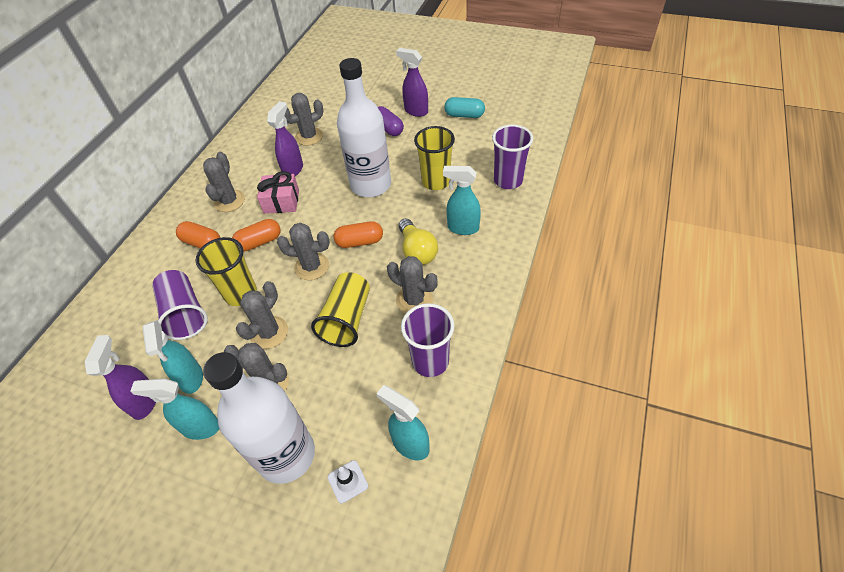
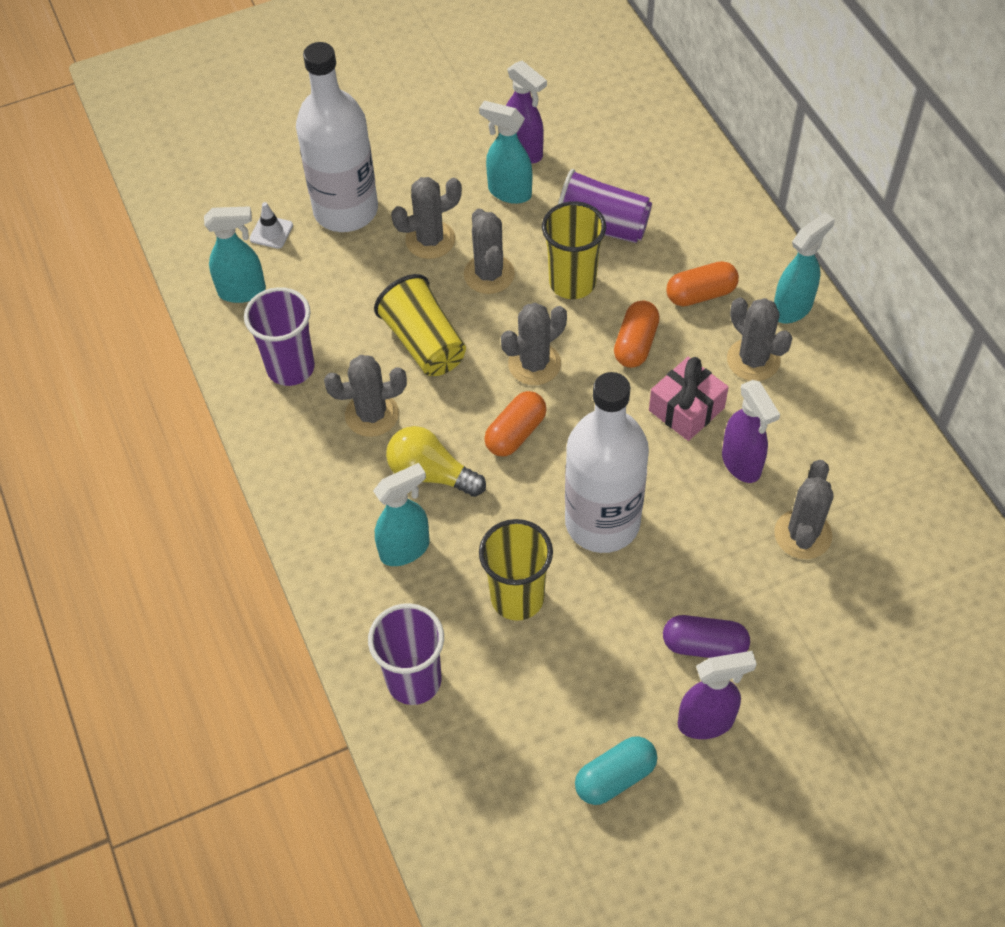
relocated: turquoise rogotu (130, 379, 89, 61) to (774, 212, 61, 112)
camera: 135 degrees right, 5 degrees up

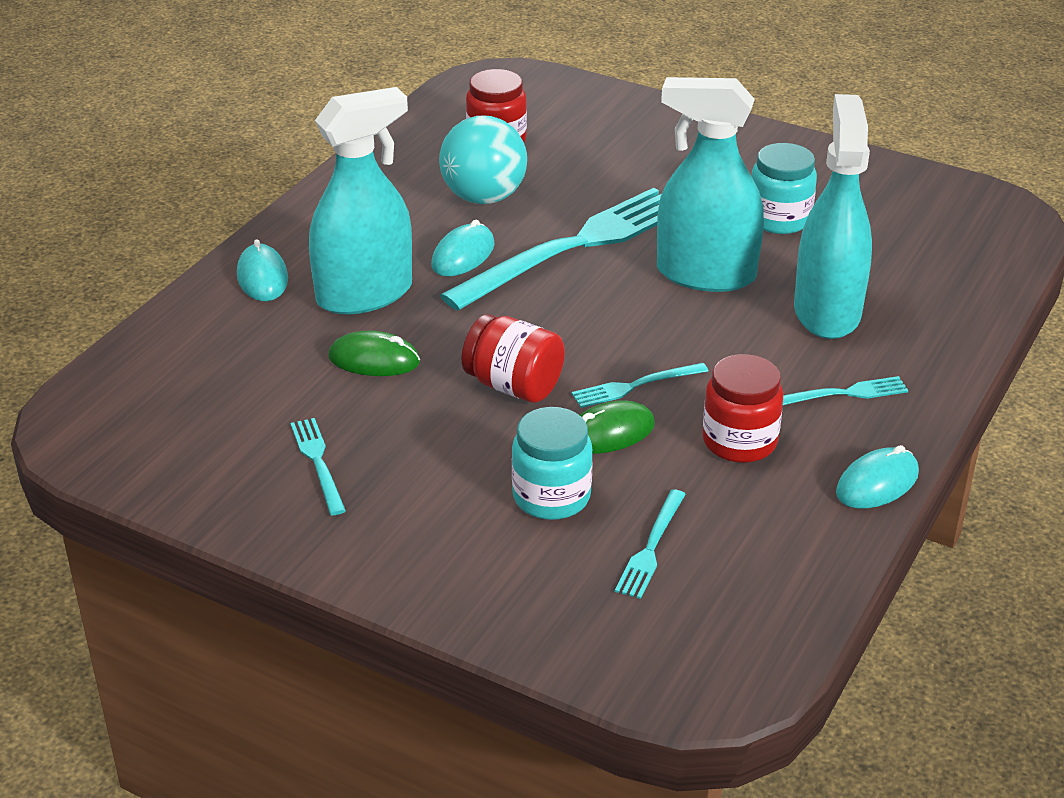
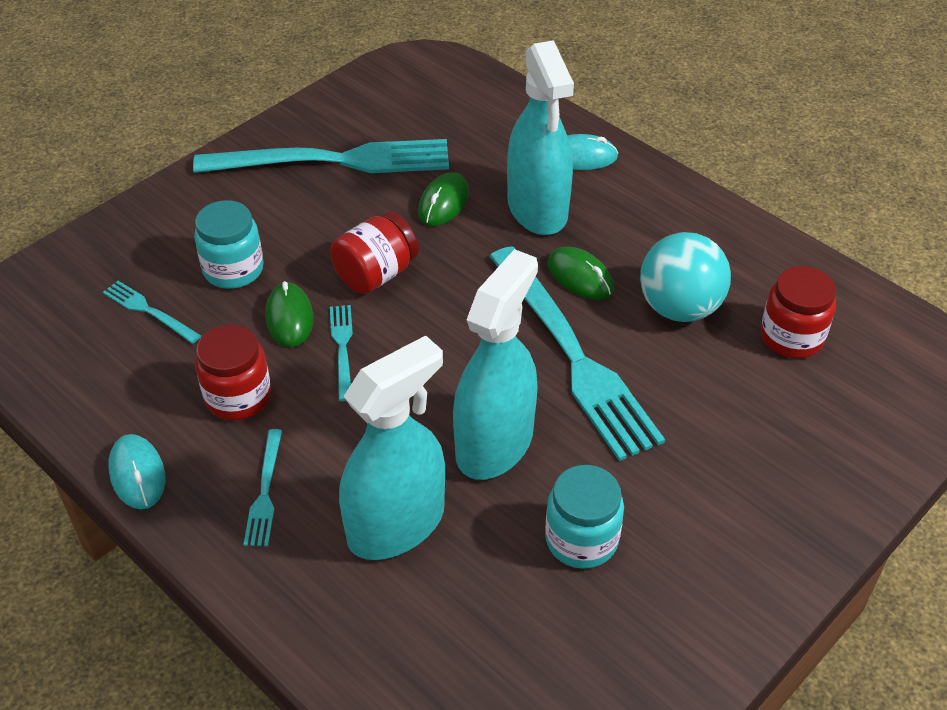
colour: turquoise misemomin (431, 220, 64, 56) to green misemomin (548, 247, 66, 53)
spun: turquoise rogotu (794, 94, 78, 245) = (339, 335, 106, 225) 60 degrees counterclockwise
size: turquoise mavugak (290, 418, 56, 97) = (193, 139, 256, 34) x2.30
camera: 105 degrees right, 10 degrees up

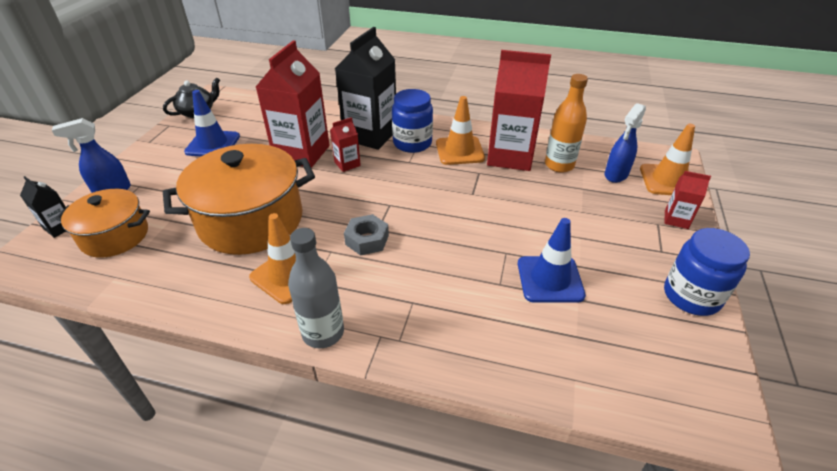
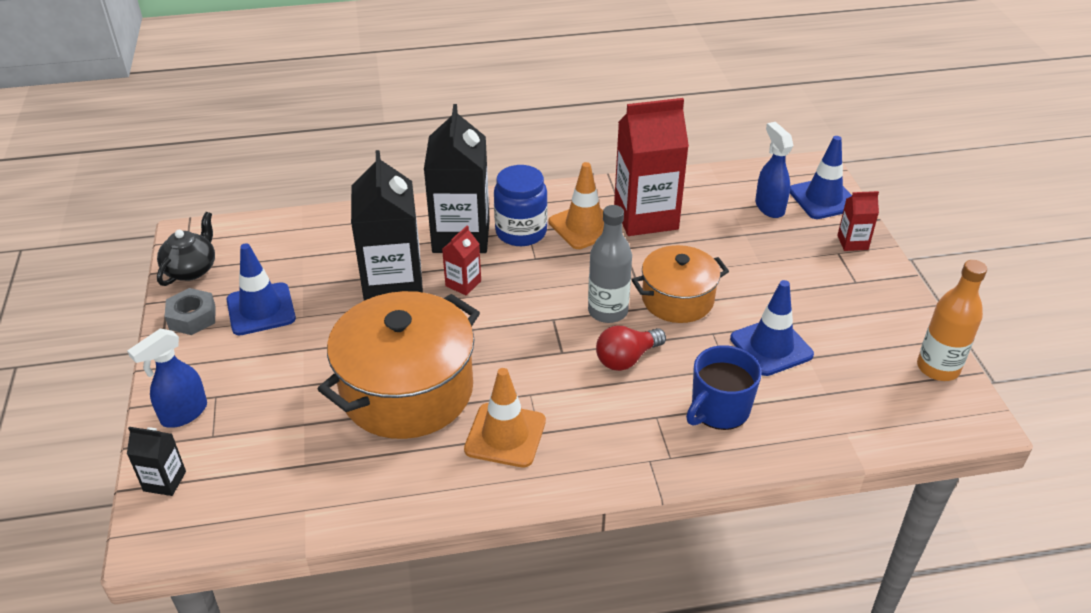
missing: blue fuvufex (664, 228, 86, 88)
appeared: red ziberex (596, 325, 70, 46); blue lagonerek (686, 345, 76, 85)
relocated: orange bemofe (56, 189, 94, 69) to (632, 245, 97, 78); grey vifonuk (288, 228, 56, 120) to (588, 205, 44, 118); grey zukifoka (344, 214, 45, 42) to (165, 288, 51, 47); orange vifonuk (545, 74, 43, 99) to (917, 260, 70, 121)
colour: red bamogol (256, 40, 74, 128) to black bamogol (351, 150, 72, 150); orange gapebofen (640, 124, 55, 71) to blue gapebofen (790, 136, 62, 83)
spun: blue rogotu (605, 103, 41, 80) = (755, 122, 38, 96) 150 degrees clockwise
camera: 25 degrees left, 0 degrees up

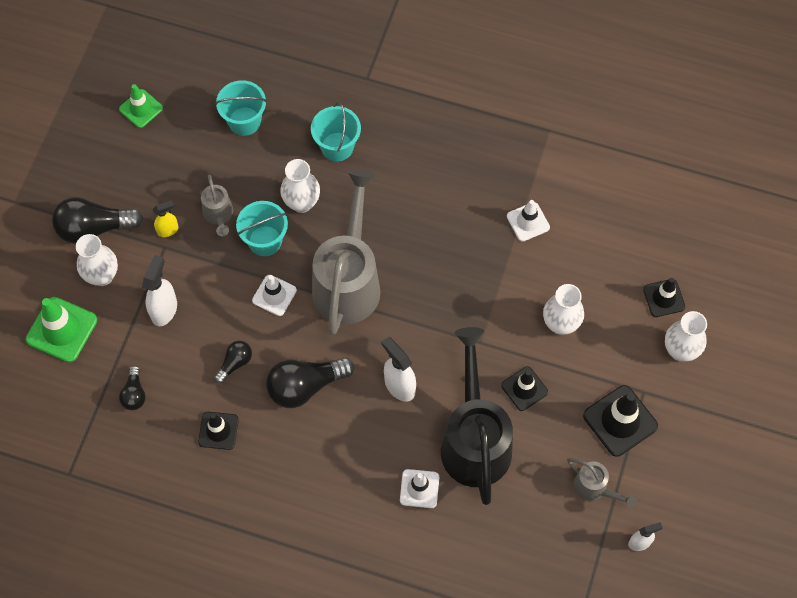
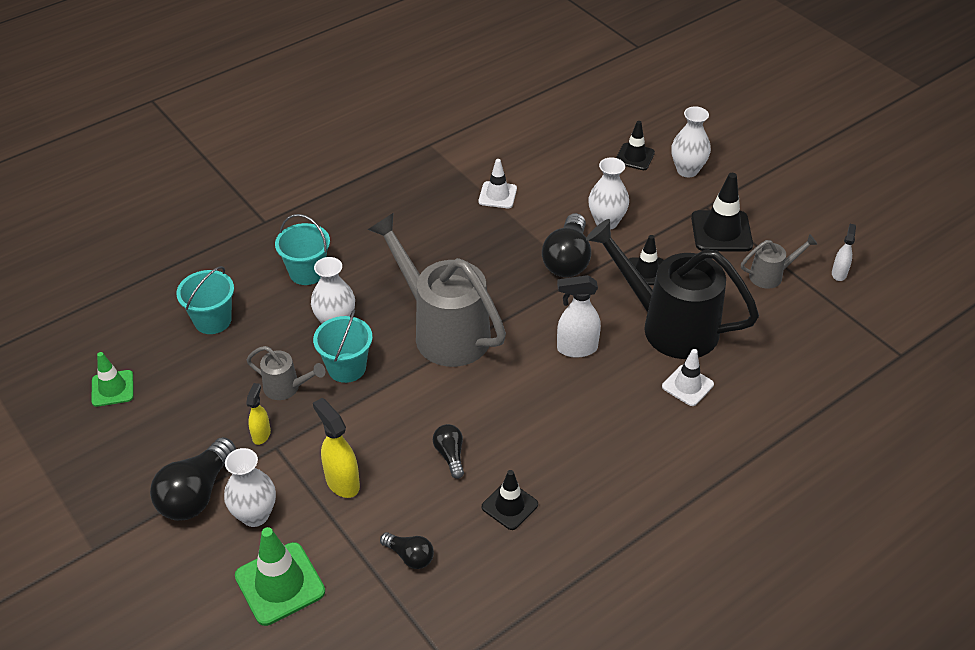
missing: white gapebofen (252, 275, 45, 41)
relocated: black ziberex (266, 357, 88, 51) to (542, 213, 49, 64)
colour: white rogotu (142, 255, 35, 71) to yellow rogotu (313, 398, 47, 100)
camera: 55 degrees left, 20 degrees down

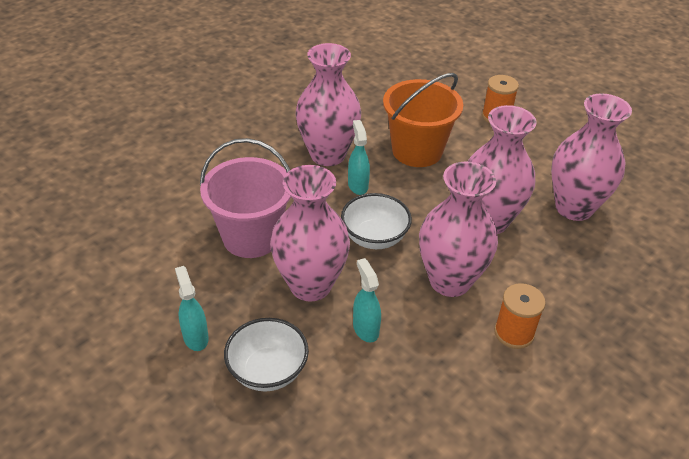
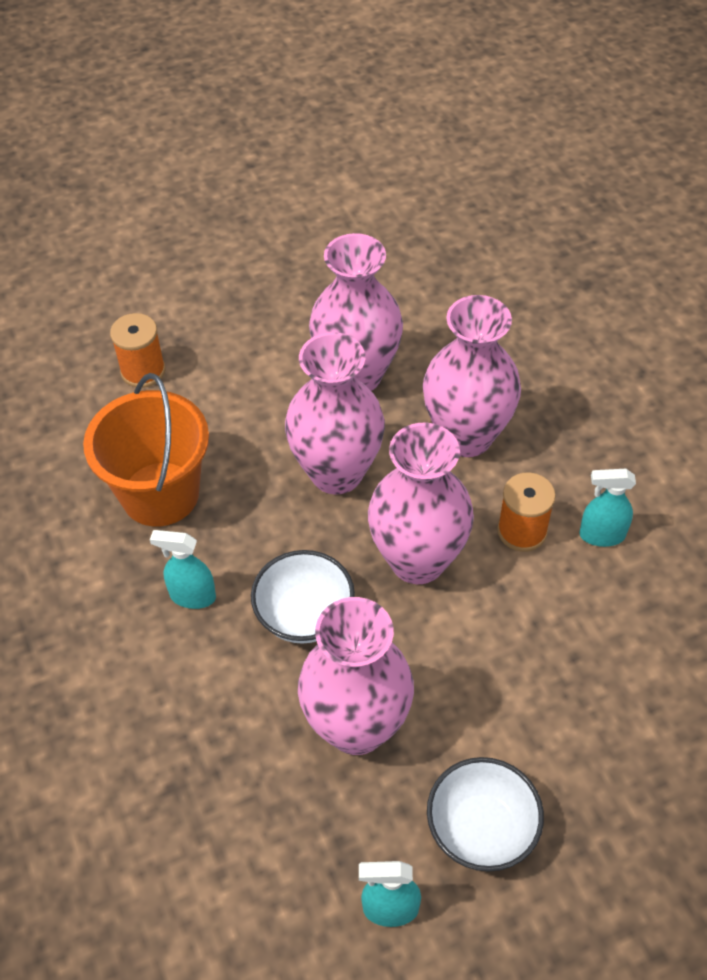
missing: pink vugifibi (200, 138, 91, 120)
relocated: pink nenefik (296, 43, 65, 123) to (423, 295, 98, 162); turquoise rogotu (353, 258, 28, 85) to (579, 469, 57, 78)
camera: 65 degrees left, 10 degrees up

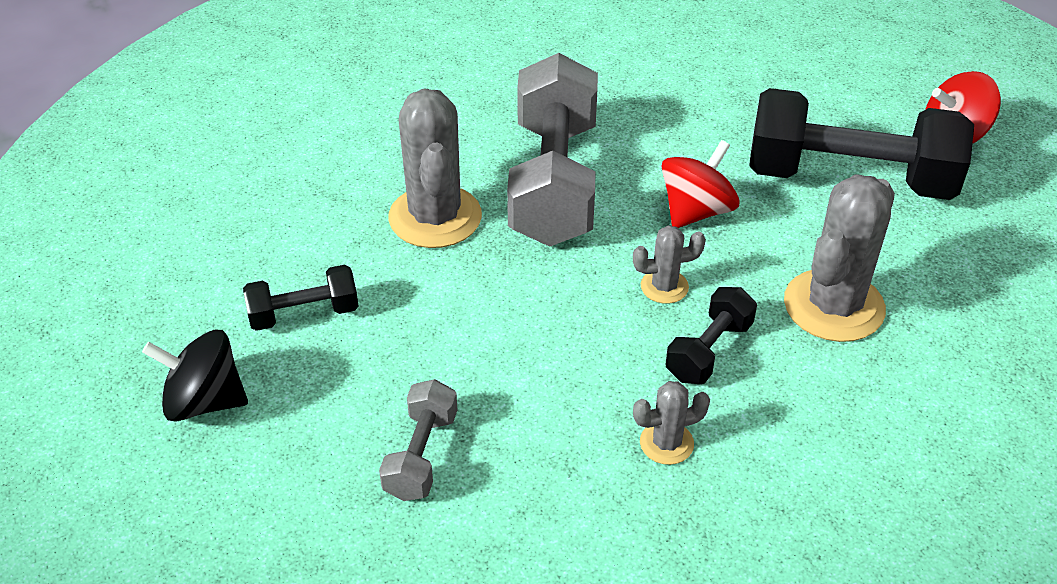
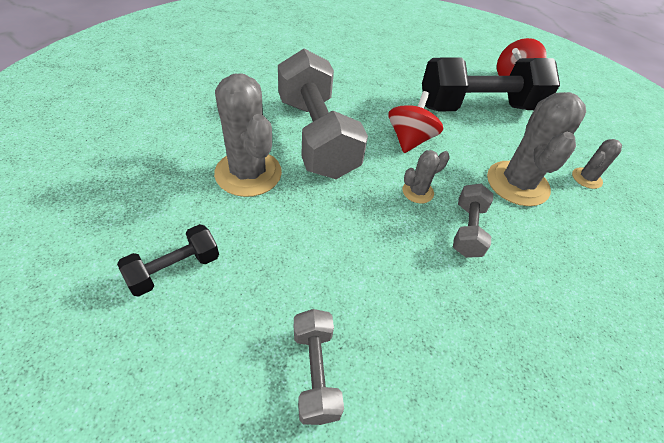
missing: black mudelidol (142, 330, 106, 92)
relocated: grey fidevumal (633, 381, 77, 84) to (572, 139, 50, 50)
colour: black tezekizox (666, 287, 91, 97) to grey tezekizox (453, 184, 40, 74)
camera: 25 degrees left, 5 degrees up

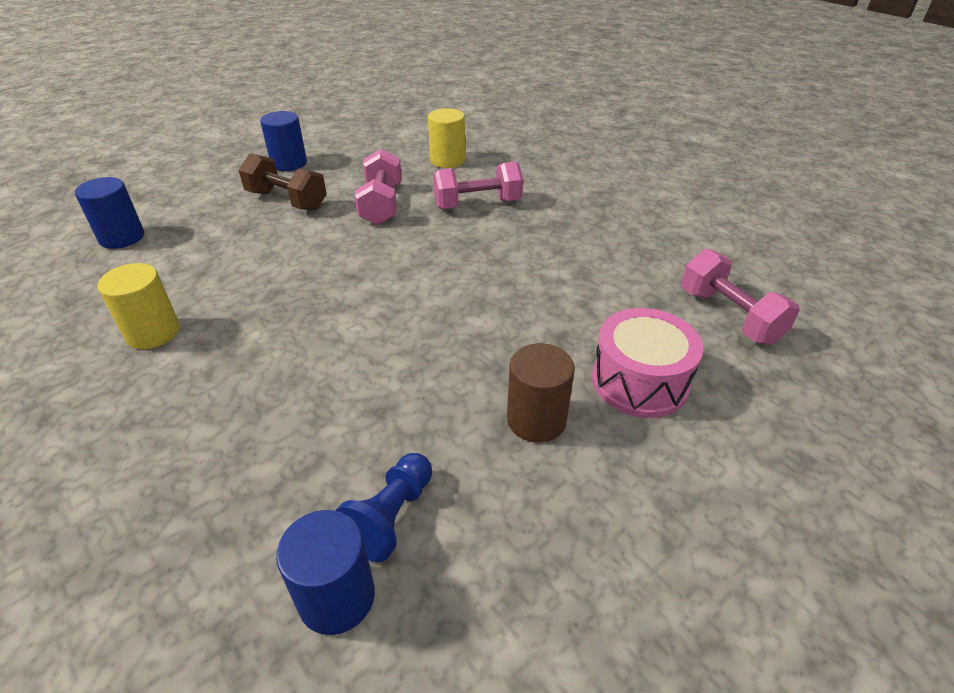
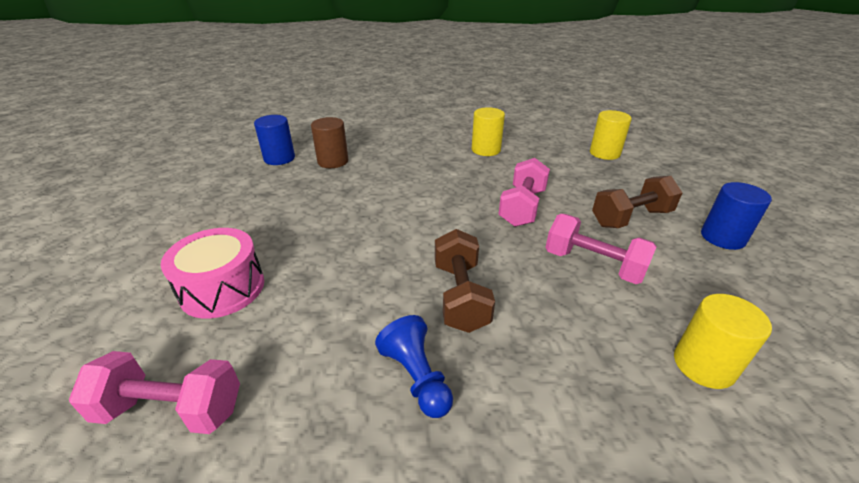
appeared: brown tezekizox (435, 229, 60, 104)
relocated: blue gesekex (335, 453, 97, 109) to (375, 315, 78, 103); pink tezekizox (433, 161, 90, 48) to (498, 158, 52, 69); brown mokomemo (507, 343, 68, 99) to (311, 117, 37, 51)
colour: blue mokomemo (75, 177, 69, 72) to yellow mokomemo (590, 110, 42, 50)
camera: 125 degrees right, 5 degrees down

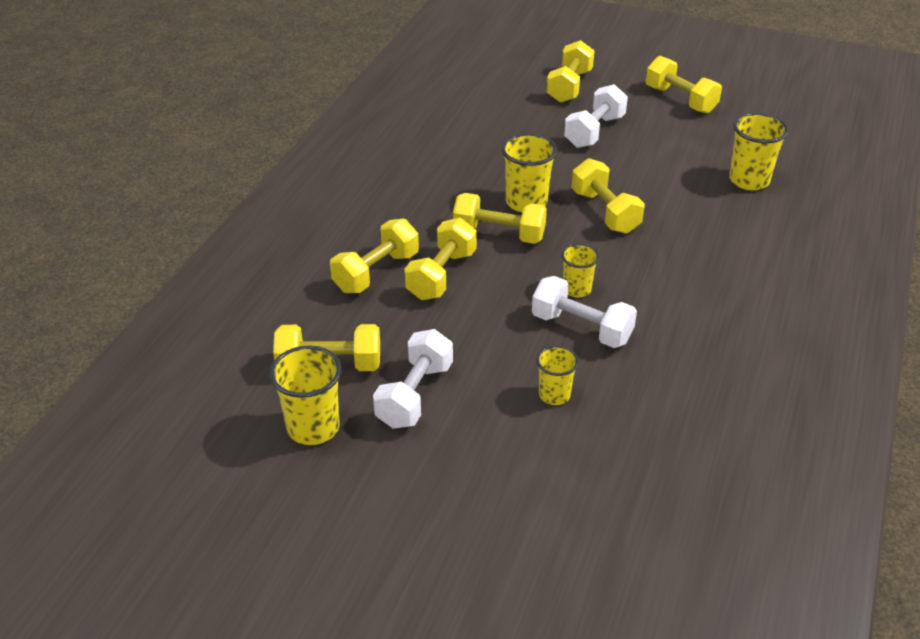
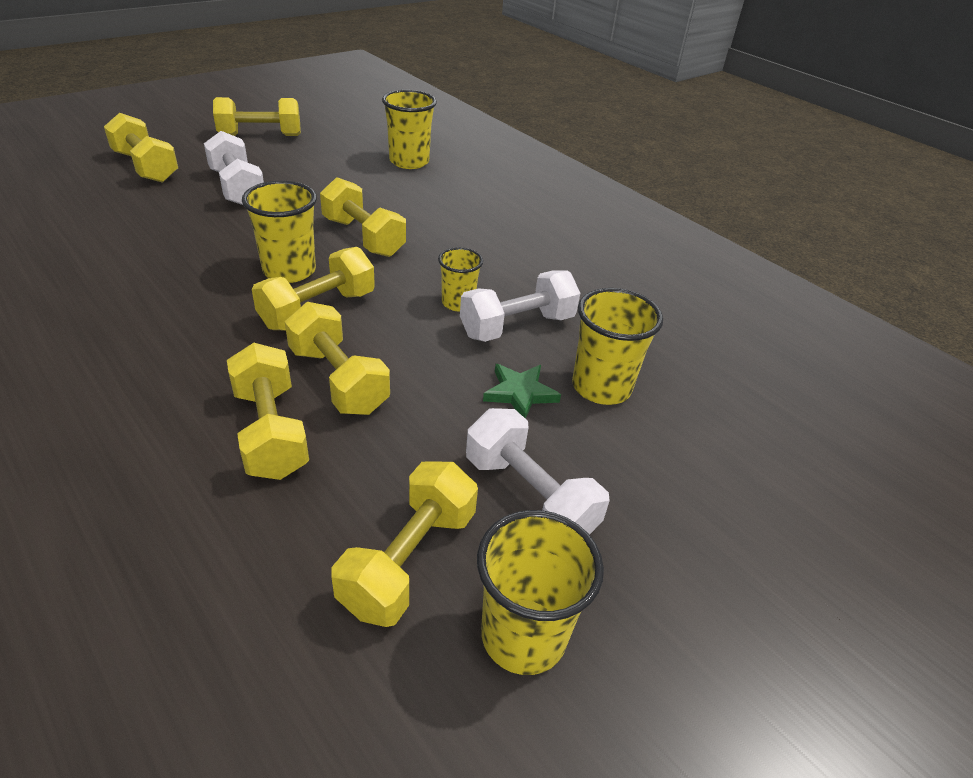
appeared: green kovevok (483, 364, 78, 55)
spun: yellow tezekizox (571, 158, 74, 76) = (320, 177, 86, 80) 45 degrees clockwise
size: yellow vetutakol (536, 346, 43, 59) = (572, 288, 91, 117) x1.61
camera: 65 degrees left, 0 degrees up

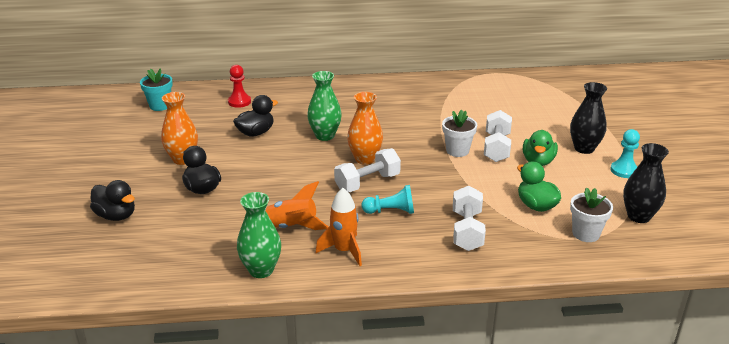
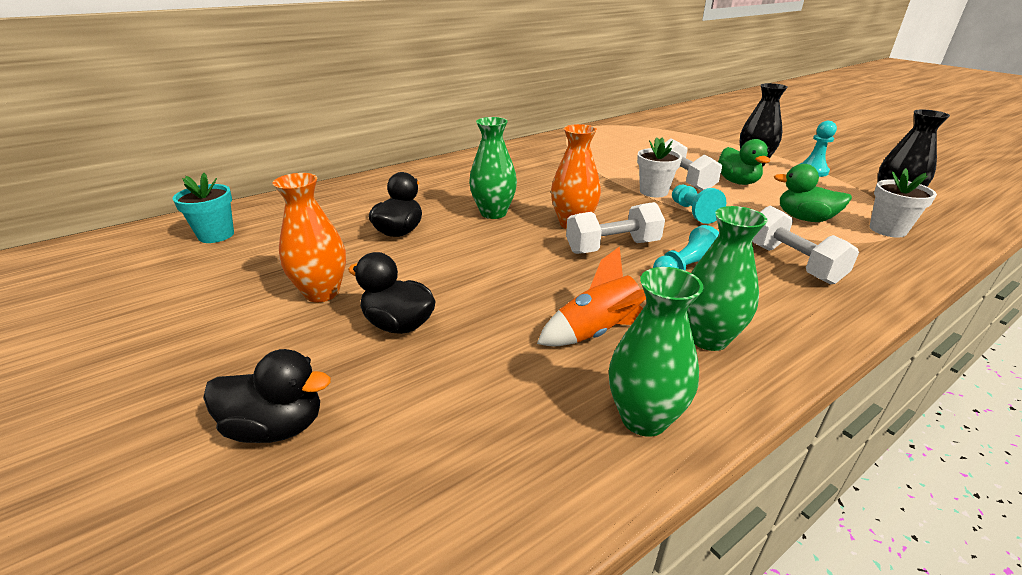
missing: red gesekex (228, 65, 23, 43)
appeared: turquoise gesekex (672, 184, 54, 40)
exchanged: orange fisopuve (316, 188, 46, 78) to green nenefik (687, 206, 81, 145)
spun: white tezekizox (334, 148, 67, 44) = (566, 202, 99, 52) 45 degrees clockwise
camera: 30 degrees left, 0 degrees up

